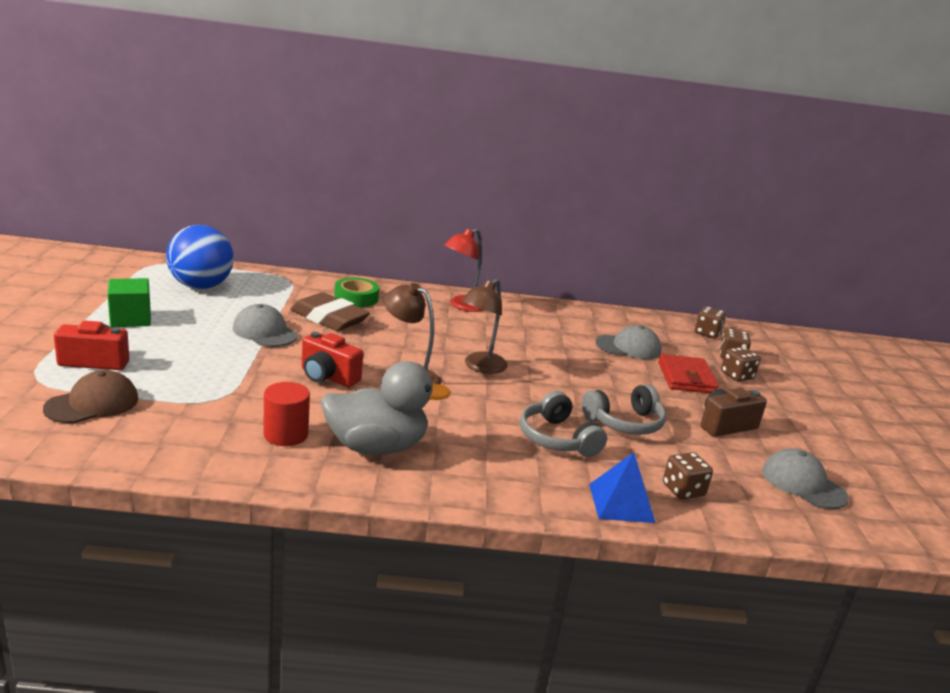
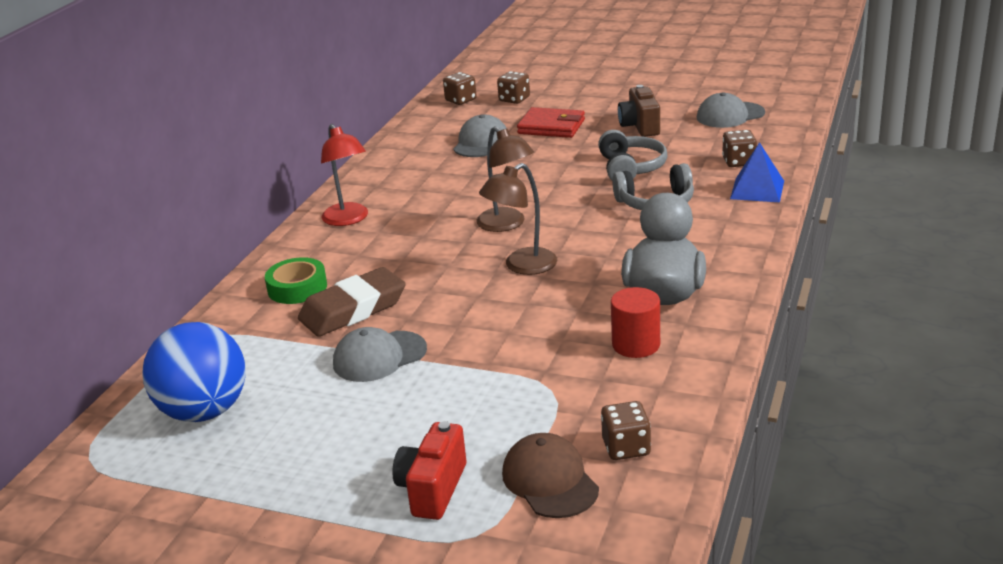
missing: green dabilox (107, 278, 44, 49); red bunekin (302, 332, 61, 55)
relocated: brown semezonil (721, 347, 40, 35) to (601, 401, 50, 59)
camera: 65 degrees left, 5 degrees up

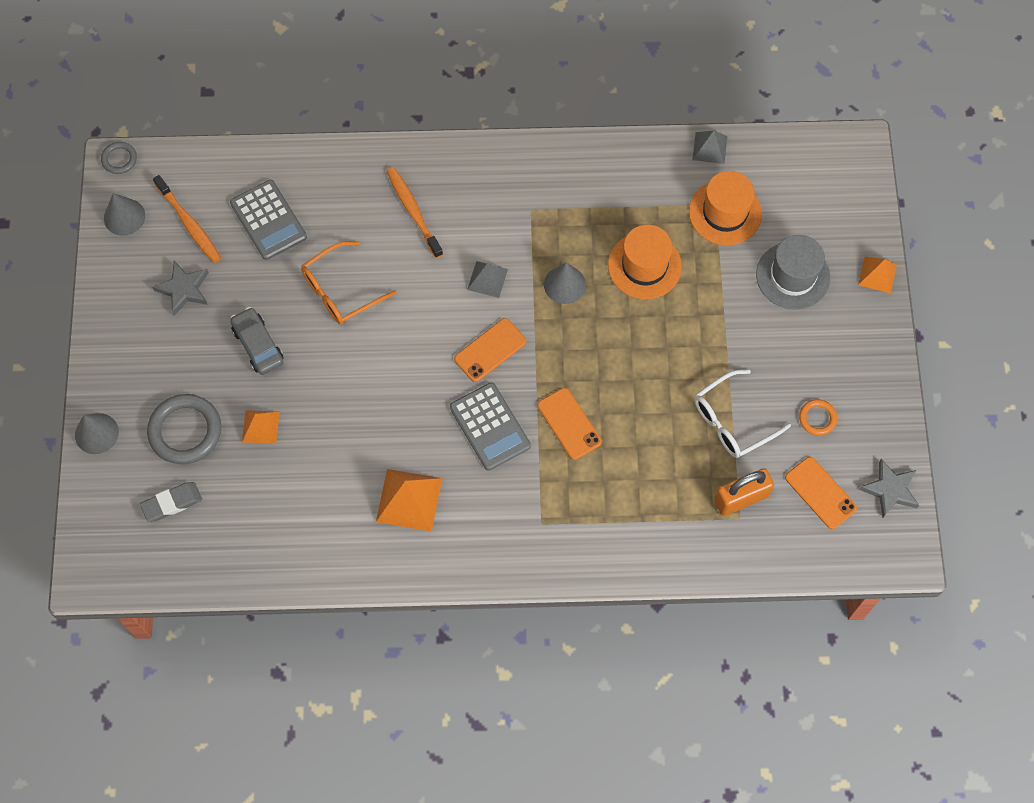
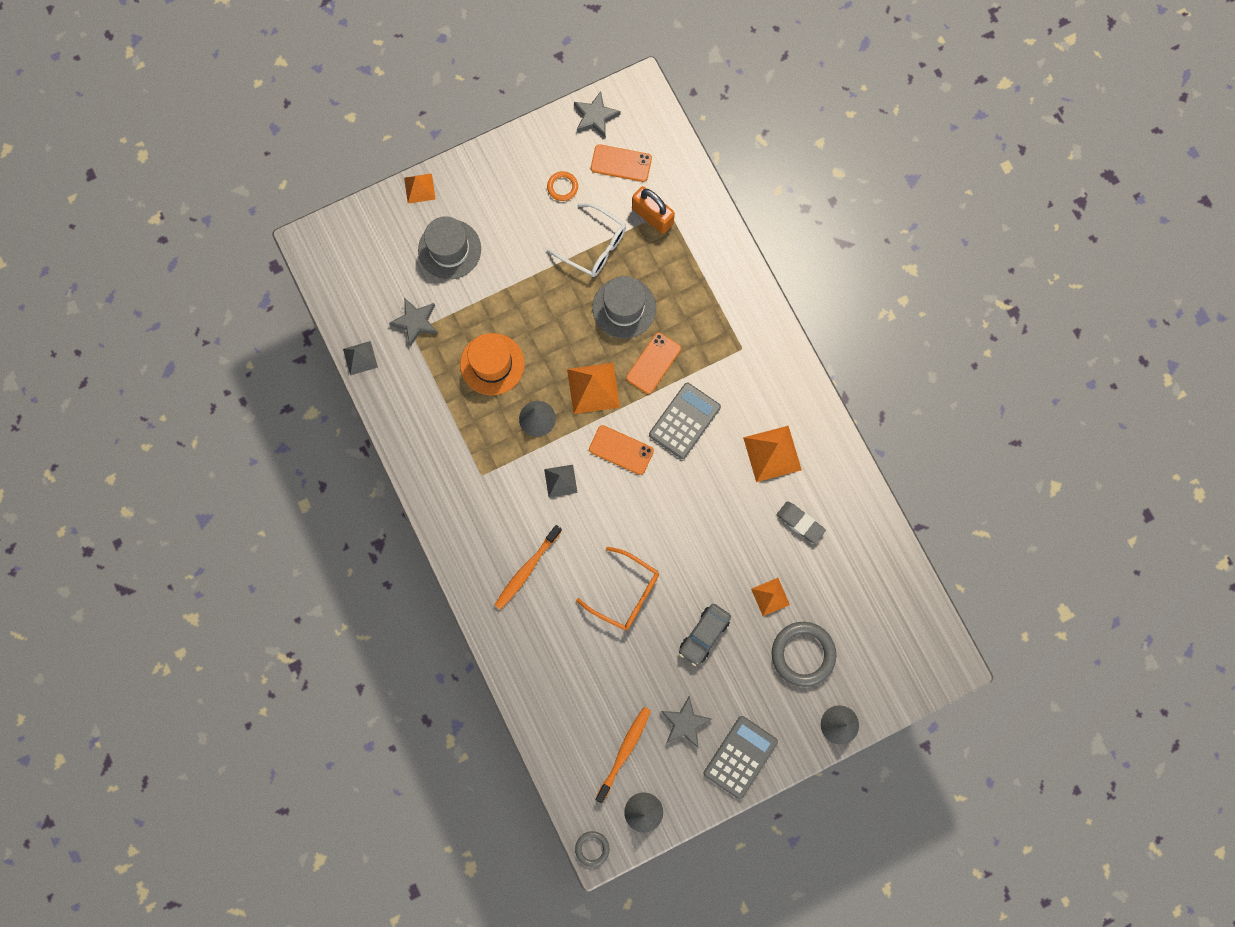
appeared: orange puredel (567, 363, 53, 51); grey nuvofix (592, 276, 64, 63)
relocated: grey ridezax (140, 482, 62, 40) to (776, 502, 50, 42); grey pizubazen (230, 180, 77, 80) to (704, 716, 74, 83)
exchanged: orange nuvofix (689, 171, 73, 74) to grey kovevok (389, 298, 49, 49)
spun: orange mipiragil (785, 457, 72, 72) = (591, 144, 61, 38) 75 degrees clockwise
camera: 115 degrees left, 10 degrees up

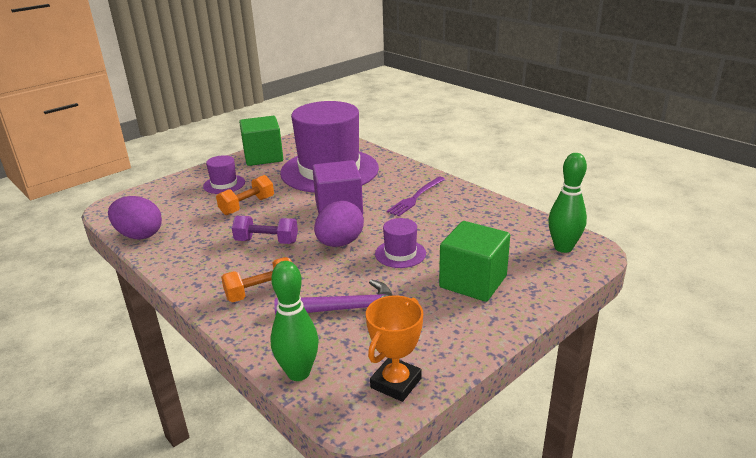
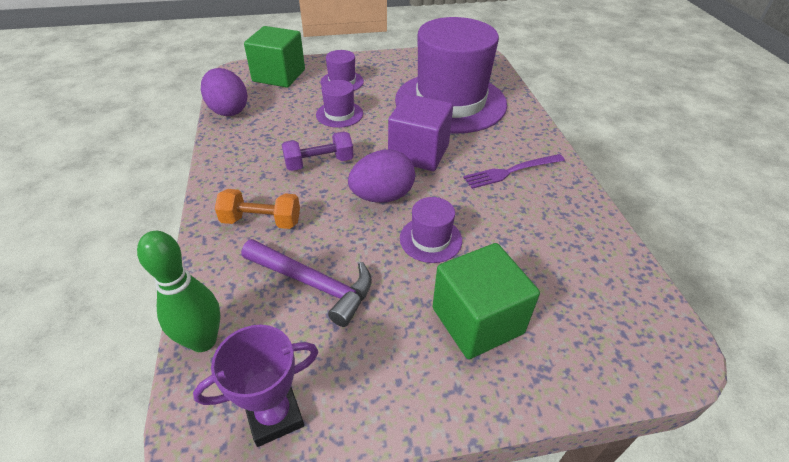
missing: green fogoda (548, 153, 39, 100)
relocated: green dabilox (239, 116, 44, 50) to (244, 26, 61, 62)
exchanged: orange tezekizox (216, 175, 58, 40) to purple nuvofix (316, 80, 47, 48)
colour: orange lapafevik (366, 296, 57, 106) to purple lapafevik (193, 325, 125, 122)
spun: purple tezekizox (232, 216, 66, 28) = (282, 131, 72, 40) 60 degrees counterclockwise
camera: 30 degrees right, 15 degrees up

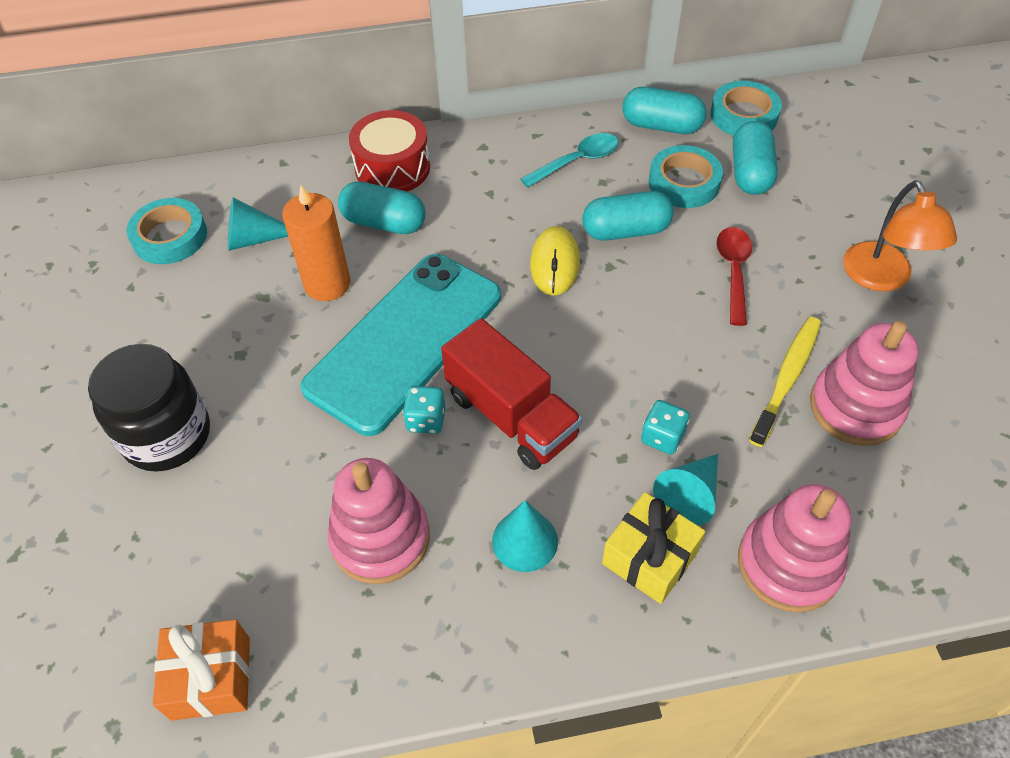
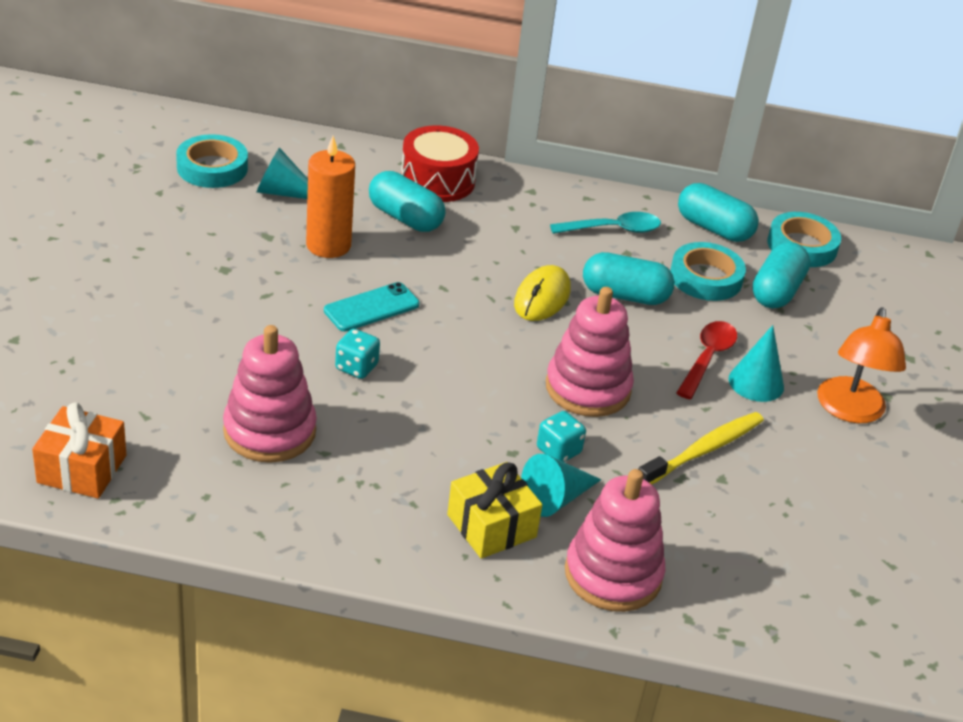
missing: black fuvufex (88, 344, 122, 128); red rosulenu (441, 318, 141, 152)
relocated: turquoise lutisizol (492, 500, 66, 72) to (729, 325, 55, 77); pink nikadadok (810, 321, 109, 125) to (546, 287, 88, 130)
size: turquoise mipiragil (300, 254, 201, 182) = (324, 282, 96, 50) x0.44
camera: 15 degrees right, 15 degrees down

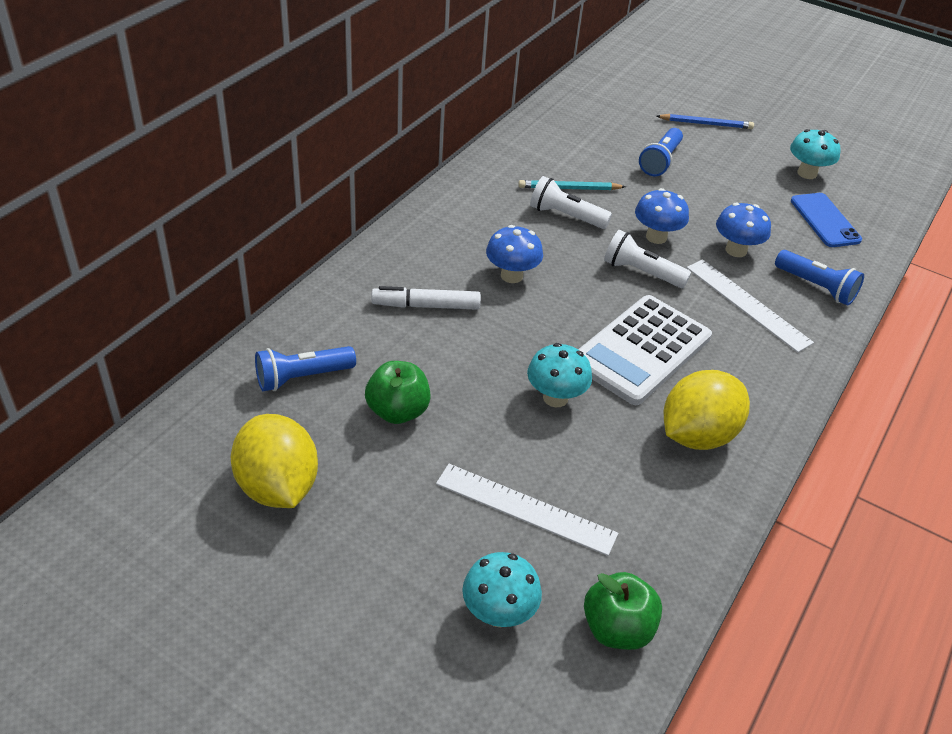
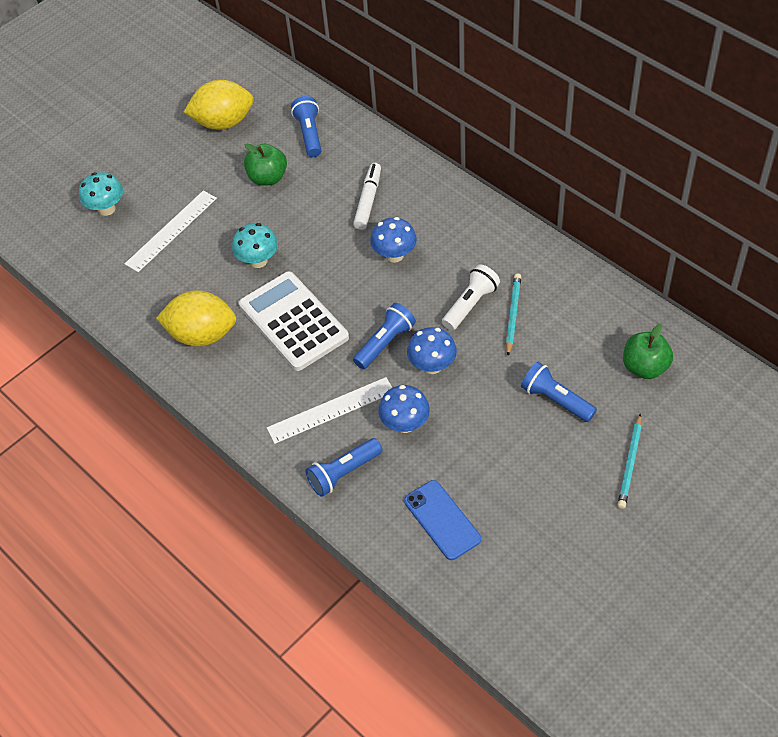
missing: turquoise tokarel (790, 129, 51, 50)
relocated: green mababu (584, 572, 78, 78) to (623, 324, 50, 55)
colour: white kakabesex (604, 230, 87, 58) to blue kakabesex (353, 303, 63, 66); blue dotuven (656, 114, 98, 15) to turquoise dotuven (618, 413, 24, 96)
spun: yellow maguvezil (664, 370, 86, 80) = (156, 290, 80, 57) 60 degrees counterclockwise; blue mipiragil (791, 193, 71, 54) = (404, 480, 77, 80) 60 degrees clockwise
camera: 110 degrees right, 10 degrees up

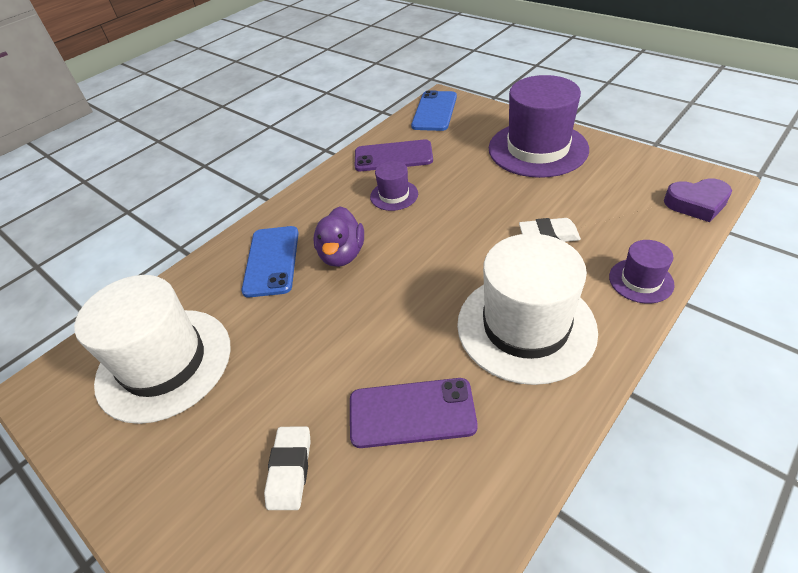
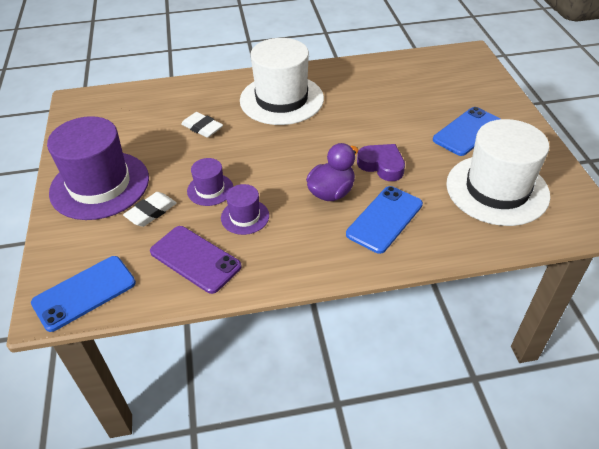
missing: purple mipiragil (350, 378, 128, 70)
appeared: blue mipiragil (433, 107, 67, 49)
relocated: white ridezax (264, 426, 47, 84) to (123, 192, 54, 35); purple nuvofix (609, 240, 66, 64) to (187, 158, 46, 48); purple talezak (664, 178, 68, 44) to (357, 144, 48, 37)
camera: 145 degrees left, 0 degrees up

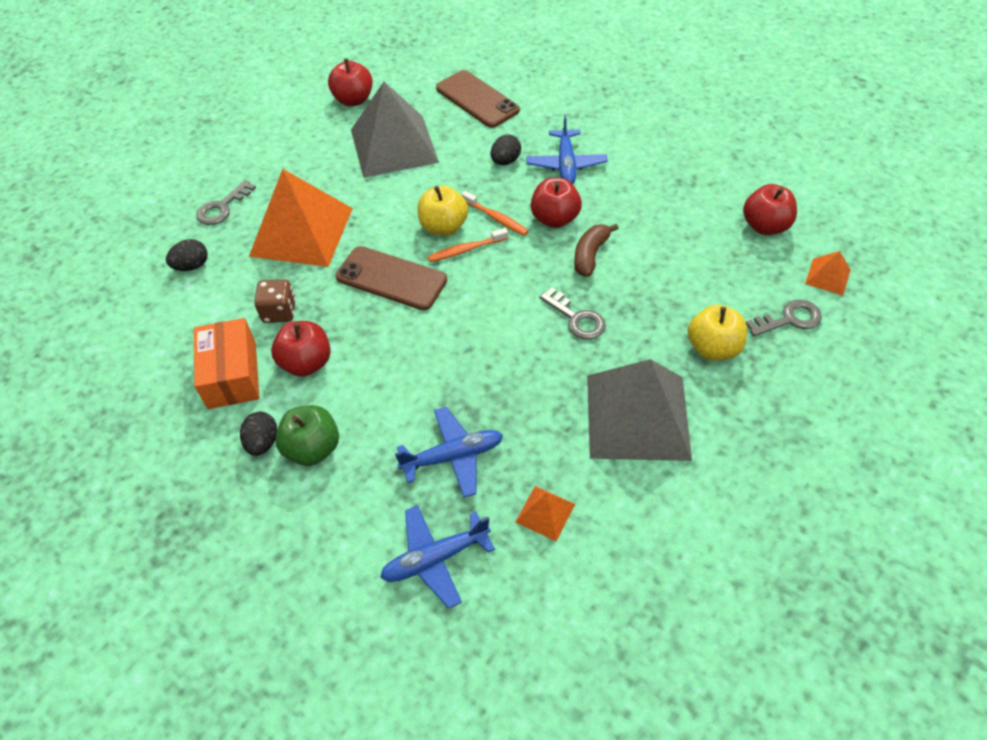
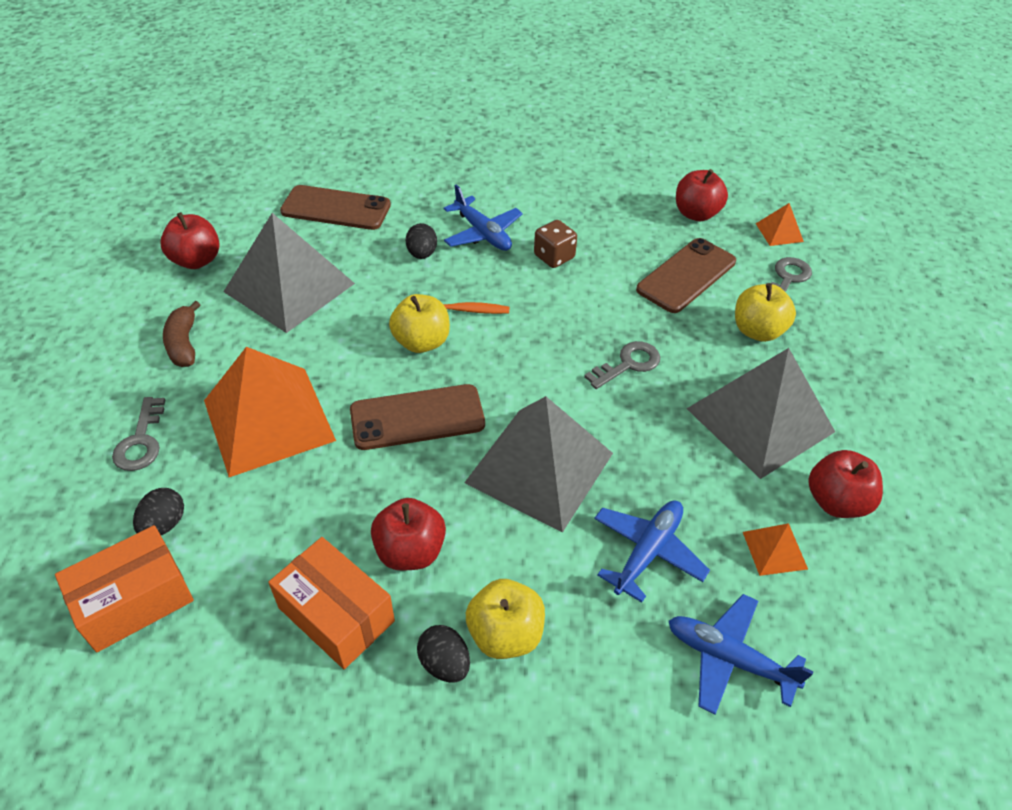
missing: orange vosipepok (428, 228, 80, 34)
appeared: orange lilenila (55, 525, 139, 128); grey puredel (464, 396, 149, 137); brown mipiragil (636, 238, 100, 75)
relocated: brown semezonil (254, 279, 42, 44) to (534, 220, 43, 48); red mababu (531, 178, 51, 50) to (808, 450, 75, 68); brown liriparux (574, 224, 45, 53) to (163, 301, 37, 66)
colour: green mababu (275, 405, 64, 61) to yellow mababu (466, 579, 79, 80)
spun: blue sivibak (380, 505, 115, 104) = (669, 594, 144, 121) 90 degrees clockwise; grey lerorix (540, 288, 66, 52) = (584, 341, 76, 48) 45 degrees counterclockwise
camera: 40 degrees left, 5 degrees down

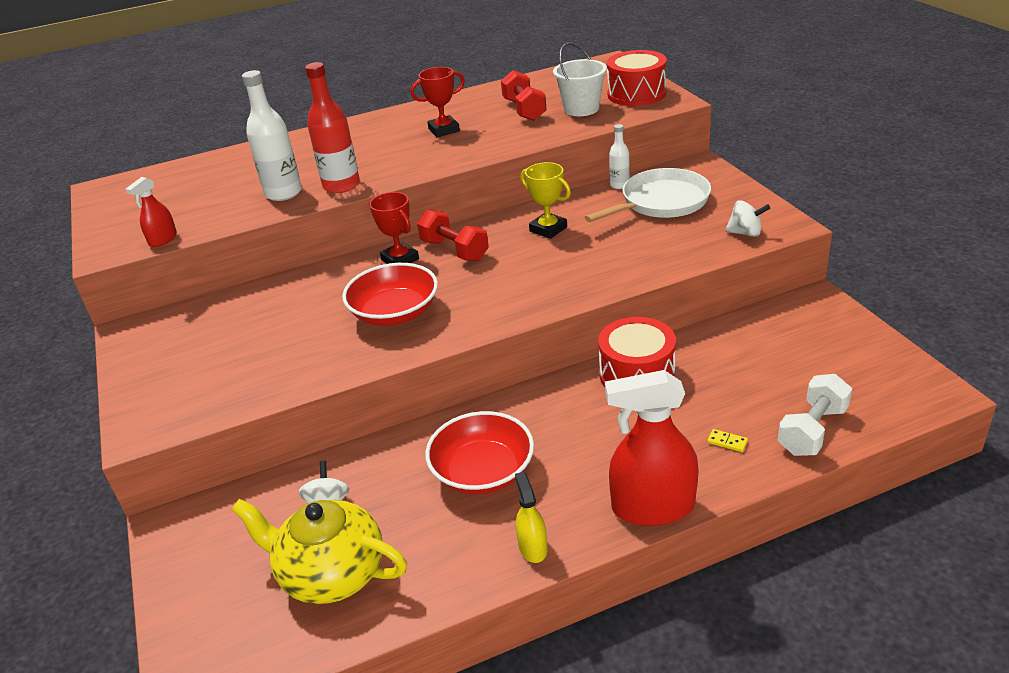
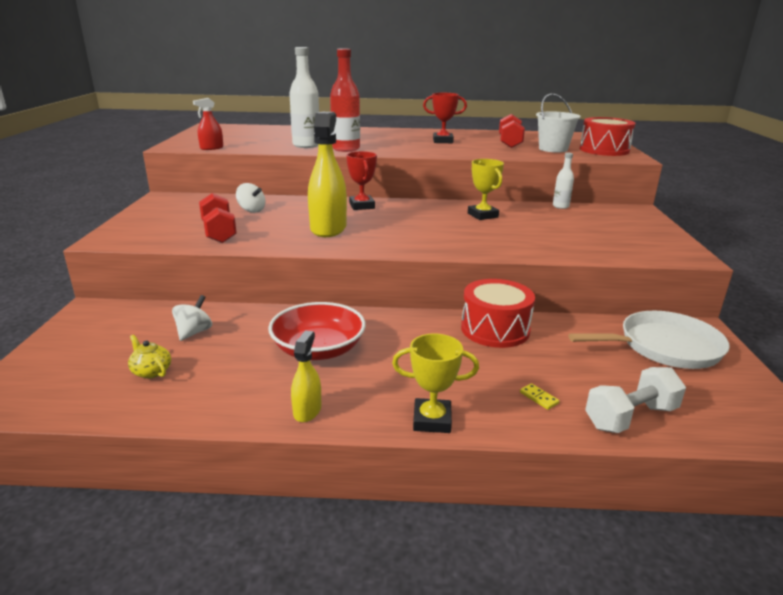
relocated: red tezekizox (417, 209, 72, 52) to (199, 193, 38, 50); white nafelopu (585, 168, 126, 54) to (568, 311, 162, 58); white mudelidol (725, 200, 45, 37) to (236, 183, 29, 30)
exchanged: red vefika (342, 263, 96, 63) to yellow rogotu (308, 112, 39, 125); red rogotu (605, 370, 94, 156) to yellow lapafevik (392, 334, 87, 99)
size: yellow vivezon (232, 499, 175, 105) = (128, 335, 43, 44) x0.42
camera: 20 degrees right, 10 degrees down

